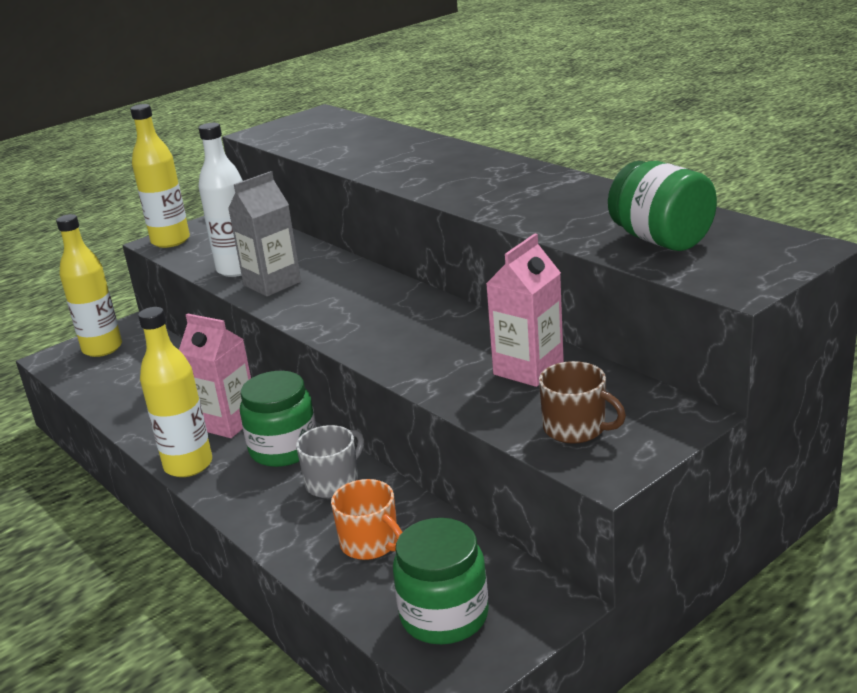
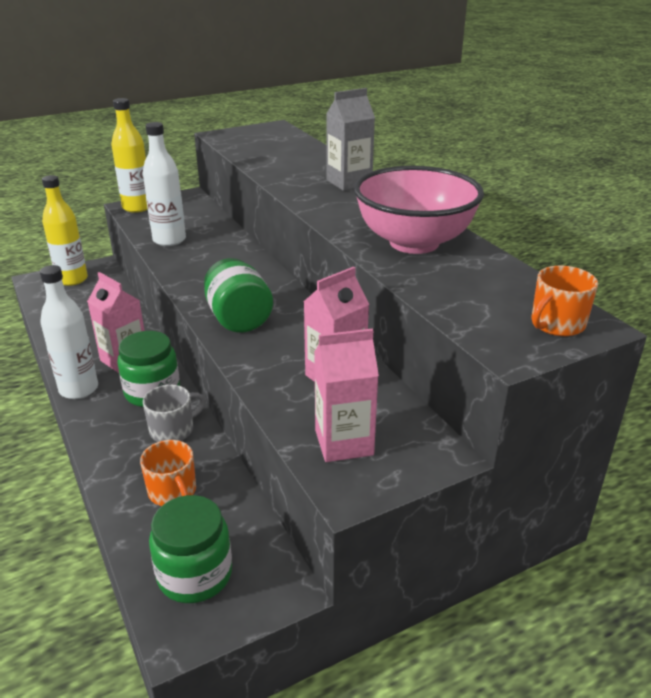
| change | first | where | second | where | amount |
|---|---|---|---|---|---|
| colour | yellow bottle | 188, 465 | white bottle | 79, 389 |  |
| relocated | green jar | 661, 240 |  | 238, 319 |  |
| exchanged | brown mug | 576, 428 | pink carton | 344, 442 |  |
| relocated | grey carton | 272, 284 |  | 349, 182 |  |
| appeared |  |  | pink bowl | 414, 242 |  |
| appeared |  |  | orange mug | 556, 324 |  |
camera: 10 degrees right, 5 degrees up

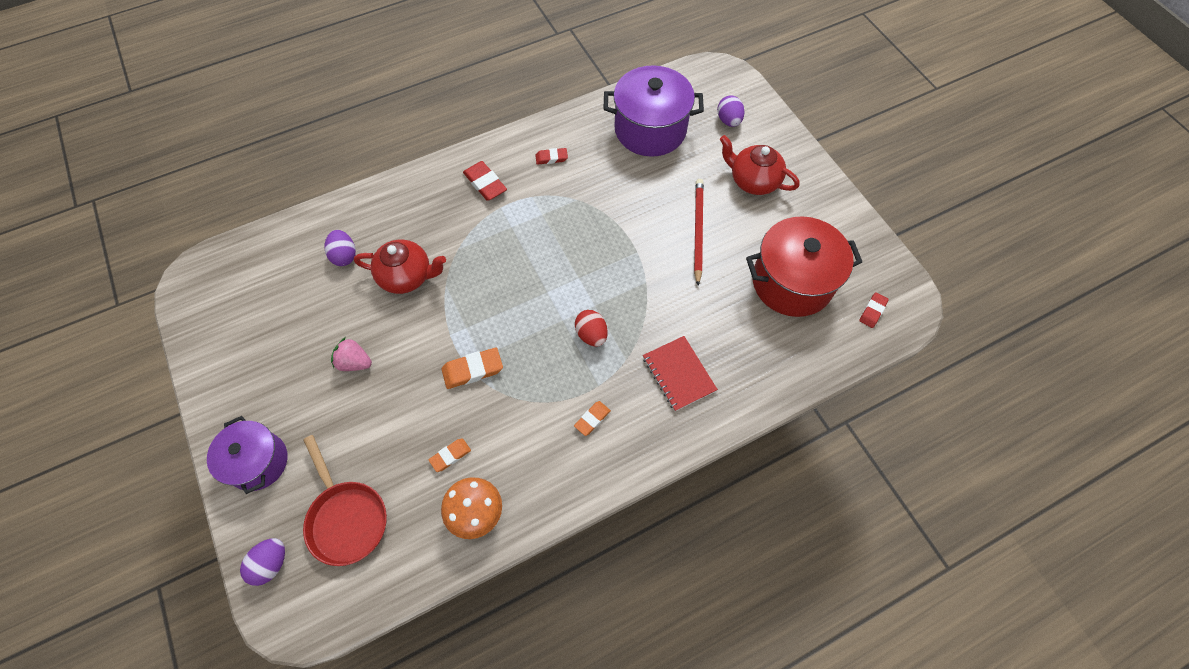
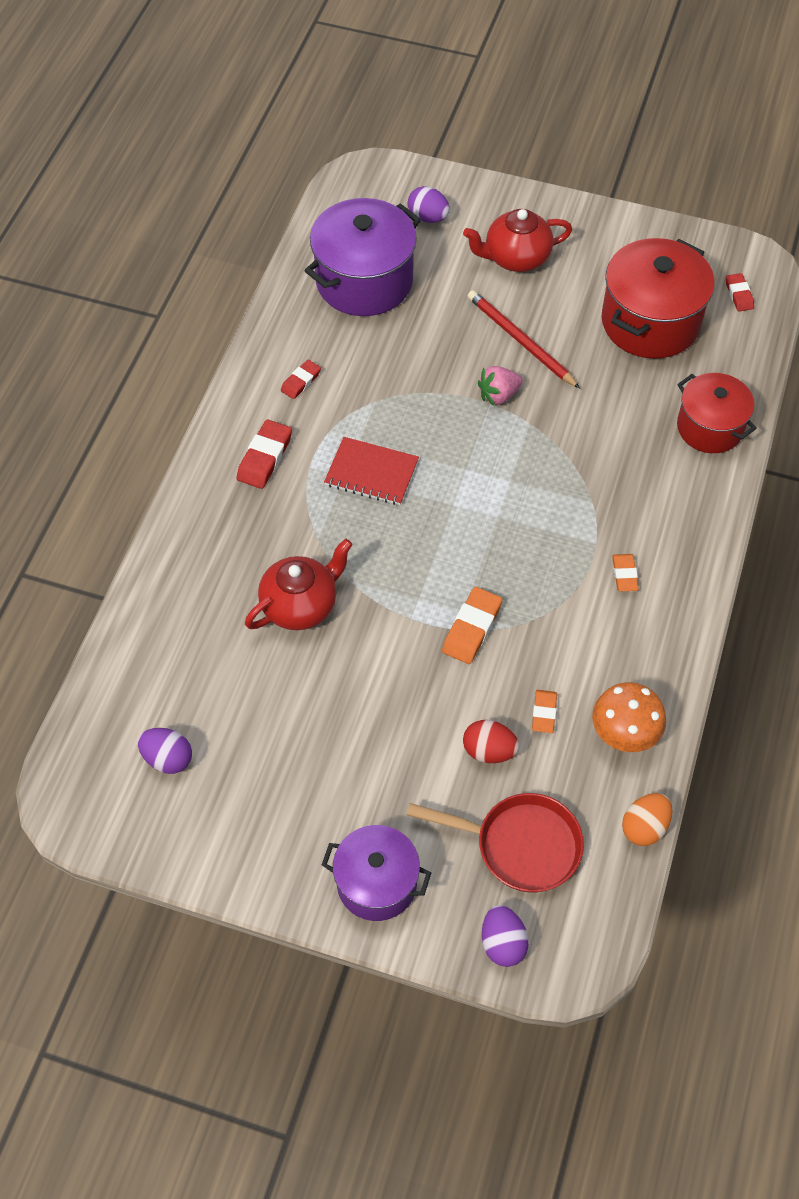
| change | first | where | second | where | amount |
|---|---|---|---|---|---|
| relocated | purple egg | 344, 255 |  | 168, 758 |  |
| spun | red eraser | 485, 183 |  | 265, 457 | 75 degrees counterclockwise |
| relocated | red notebook | 678, 374 |  | 371, 473 |  |
| relocated | red egg | 591, 334 |  | 489, 751 |  |
| relocated | pink strawberry | 354, 362 |  | 498, 395 |  |
| appeared |  |  | orange egg | 644, 827 |  |
| appeared |  |  | red pot | 710, 427 |  |
camera: 45 degrees left, 5 degrees down

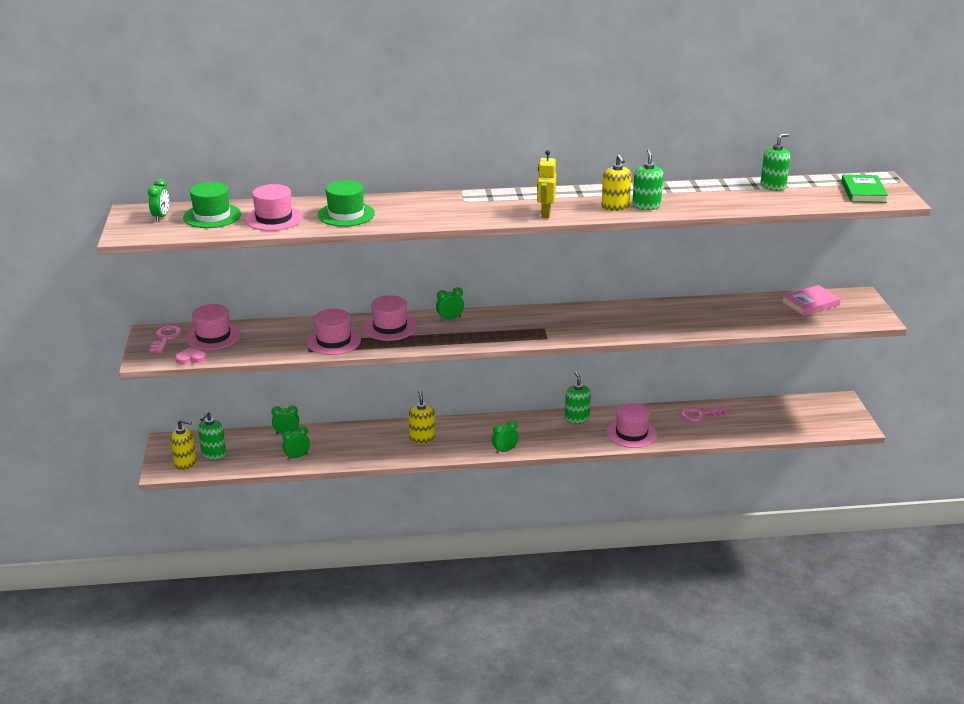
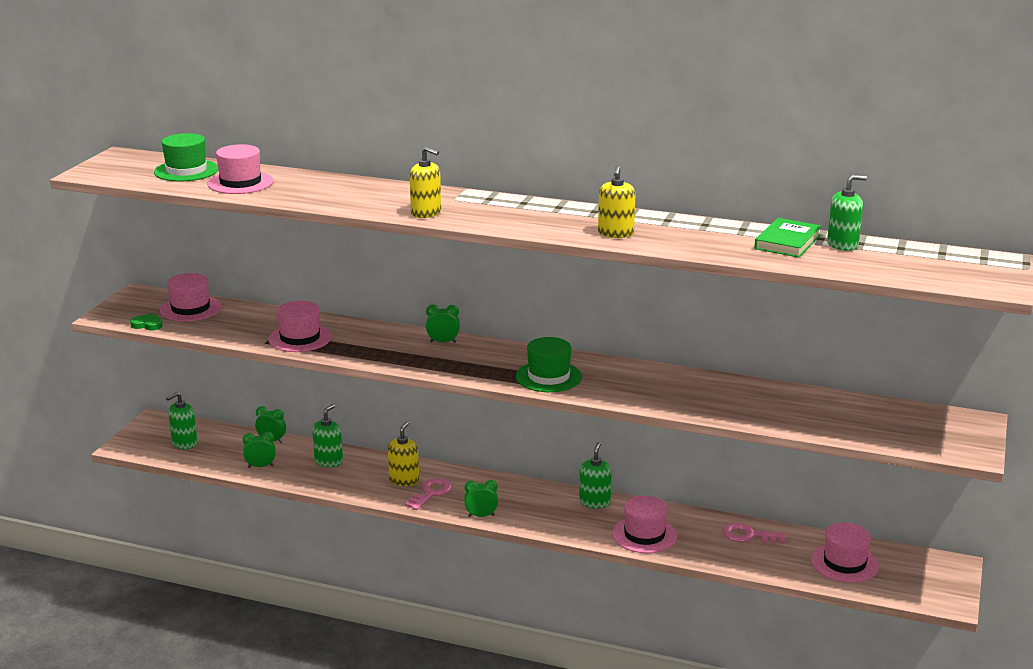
| change | first | where | second | where | amount |
|---|---|---|---|---|---|
| colour | pink heart | 190, 358 | green heart | 147, 324 |  |
| relocated | green soap dispenser | 646, 206 |  | 328, 461 |  |
| relocated | pink key | 166, 338 |  | 431, 493 |  |
| relocated | yellow soap dispenser | 185, 463 |  | 426, 213 |  |
| relocated | green hat | 346, 214 |  | 548, 377 |  |
| relocated | green book | 863, 192 |  | 787, 242 |  |
| relocated | pink hat | 390, 327 |  | 844, 563 |  |
| missing | green clock | 161, 217 |  |  |  |
| missing | yellow robot | 545, 214 |  |  |  |
| missing | pink book | 810, 303 |  |  |  |
camera: 25 degrees right, 5 degrees down

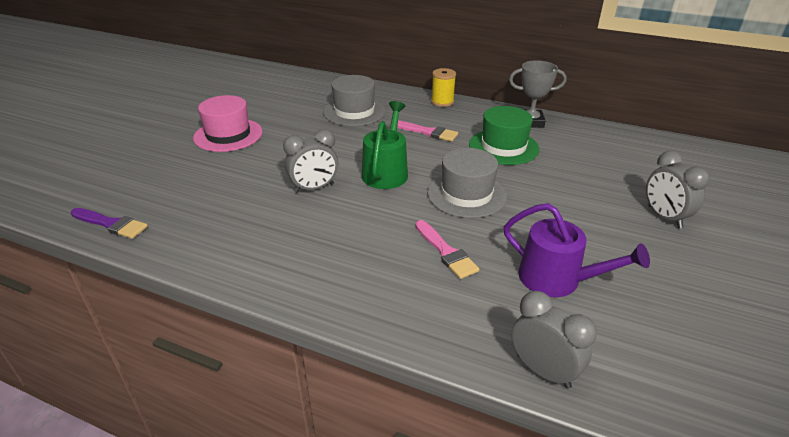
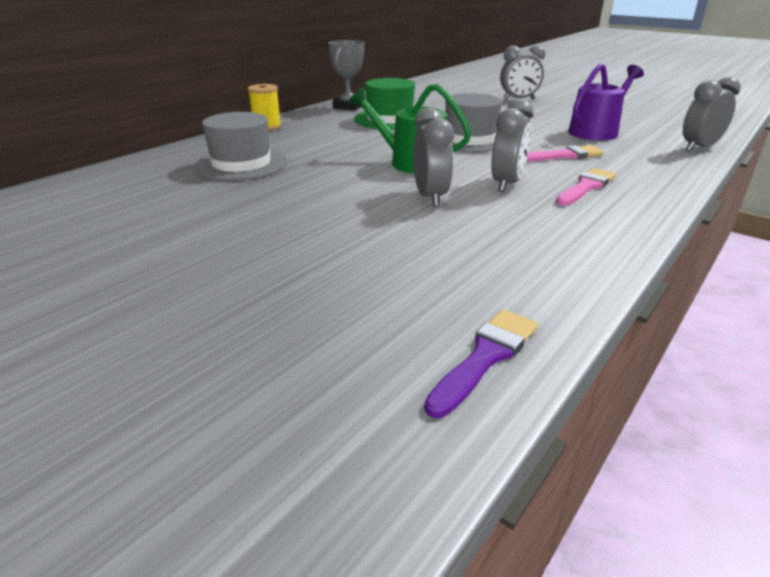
| change | first | where | second | where | amount |
|---|---|---|---|---|---|
| appeared |  |  | grey clock | 507, 184 |  |
| relocated | pink brush | 428, 132 |  | 586, 187 |  |
| missing | pink hat | 228, 135 |  |  |  |
camera: 75 degrees left, 5 degrees down

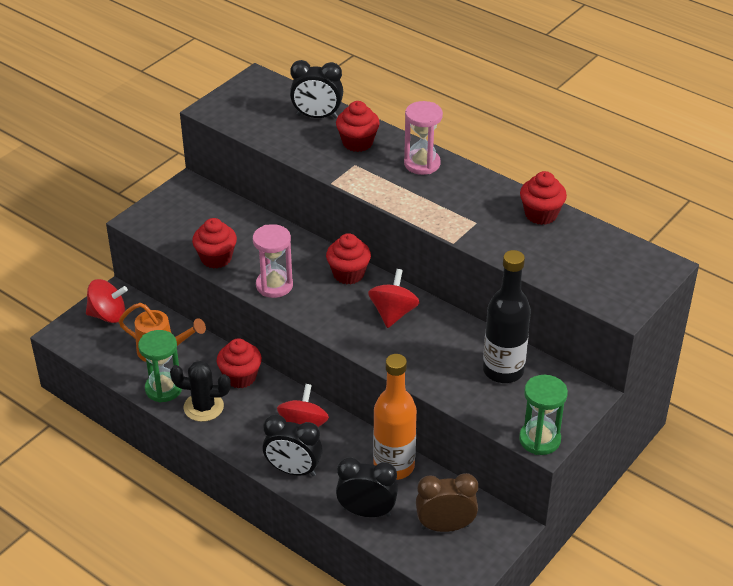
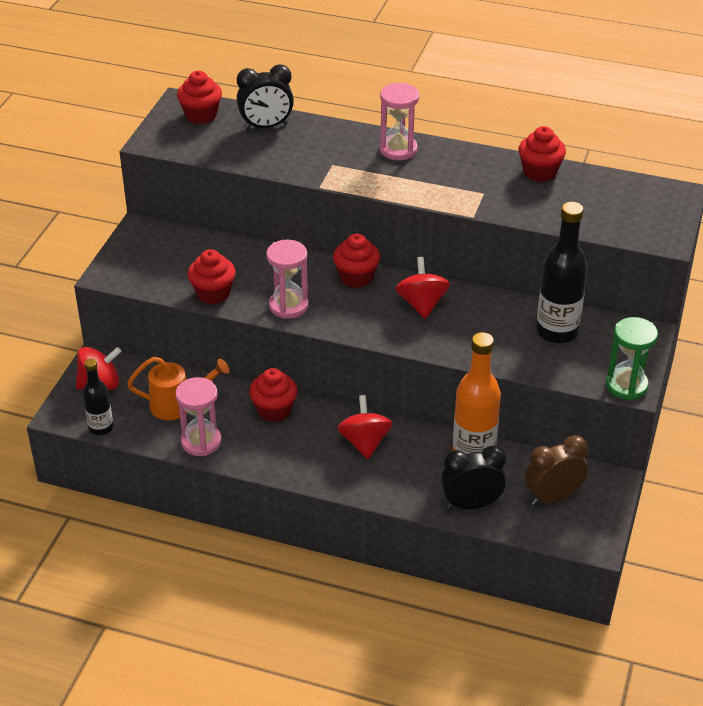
| change | first | where | second | where | amount |
|---|---|---|---|---|---|
| appeared |  |  | black bottle | 101, 428 |  |
| colour | green hourglass | 163, 389 | pink hourglass | 201, 442 |  |
| relocated | red cupcake | 357, 143 |  | 201, 115 |  |
| missing | black cactus | 203, 407 |  |  |  |
| missing | black clock | 293, 470 |  |  |  |
camera: 20 degrees left, 0 degrees up

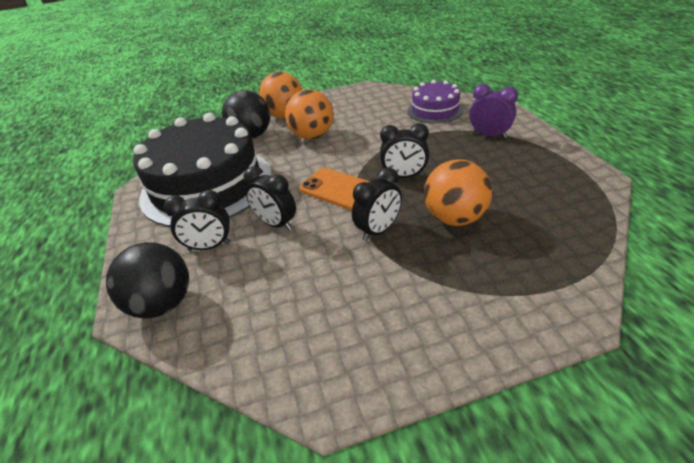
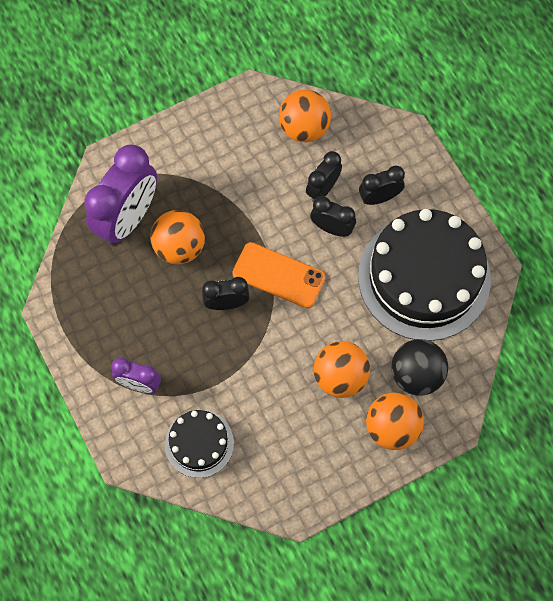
| change | first | where | second | where | amount |
|---|---|---|---|---|---|
| appeared |  |  | purple clock | 128, 218 |  |
| colour | purple cake | 435, 110 | black cake | 199, 443 |  |
| appeared |  |  | orange ball | 304, 128 |  |
| relocated | black clock | 378, 230 |  | 322, 189 |  |
| missing | black ball | 162, 304 |  |  |  |
camera: 165 degrees right, 30 degrees up

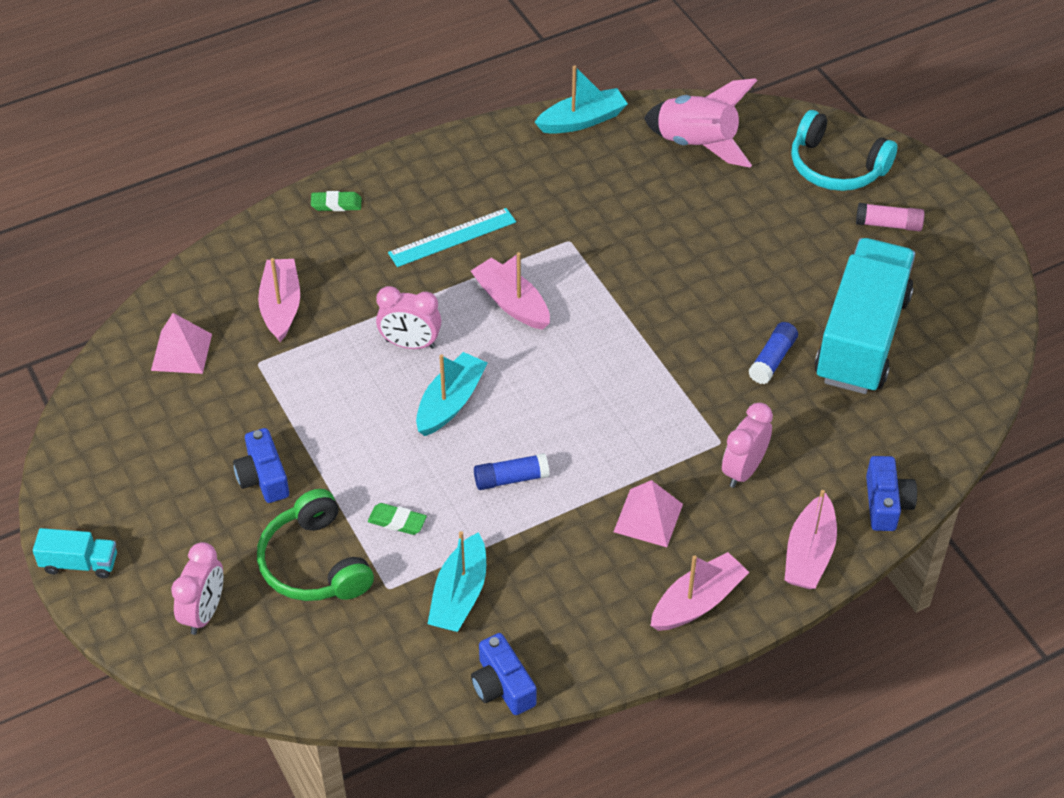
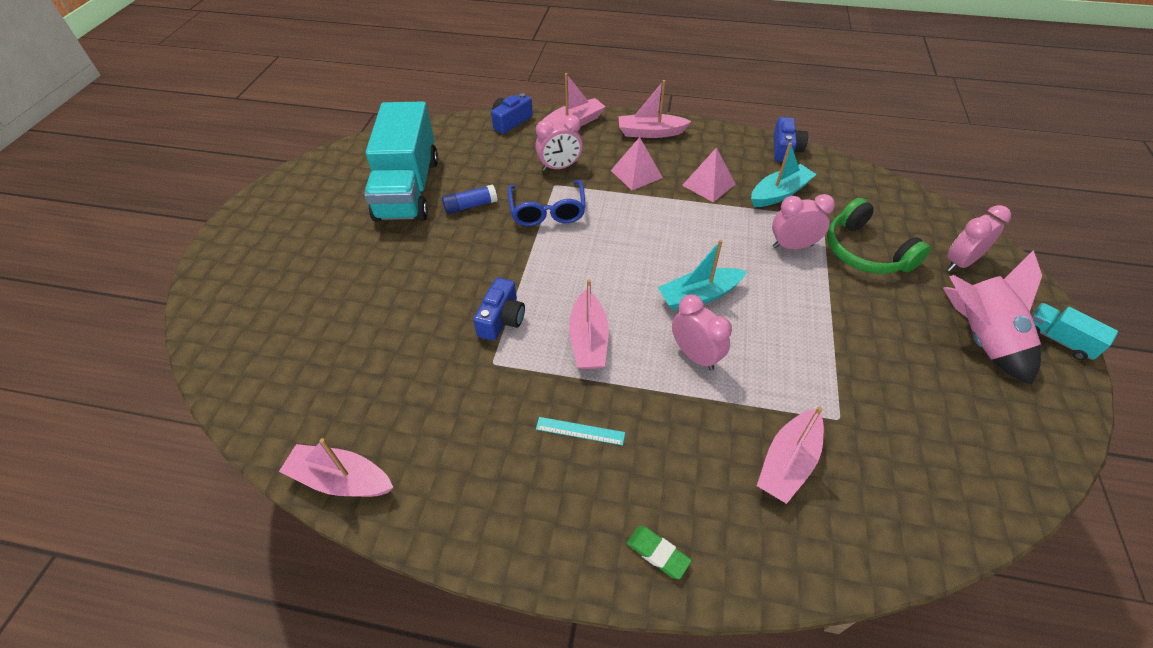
| change | first | where | second | where | amount |
|---|---|---|---|---|---|
| colour | turquoise boat | 582, 120 | pink boat | 341, 479 |  |
| spun | turquoise truck | 861, 338 |  | 408, 189 | 60 degrees counterclockwise |
| relocated | blue camera | 263, 477 |  | 501, 319 |  |
| appeared |  |  | blue glasses | 547, 211 |  |
| size | turquoise ruler | 452, 237 |  | 580, 431 | x0.62 |
| relocated | pink pyramid | 181, 352 |  | 709, 184 |  |
| exchanged | green eraser | 397, 521 | pink clock | 792, 246 |  |
| spun | green headphones | 314, 563 |  | 865, 252 | 135 degrees clockwise |
| relocated | pink rocket | 697, 144 |  | 979, 338 |  |
| missing | blue glue stick | 511, 479 |  |  |  |
| missing | turquoise headphones | 836, 167 |  |  |  |
| missing | pink glue stick | 888, 224 |  |  |  |
camera: 140 degrees left, 0 degrees up

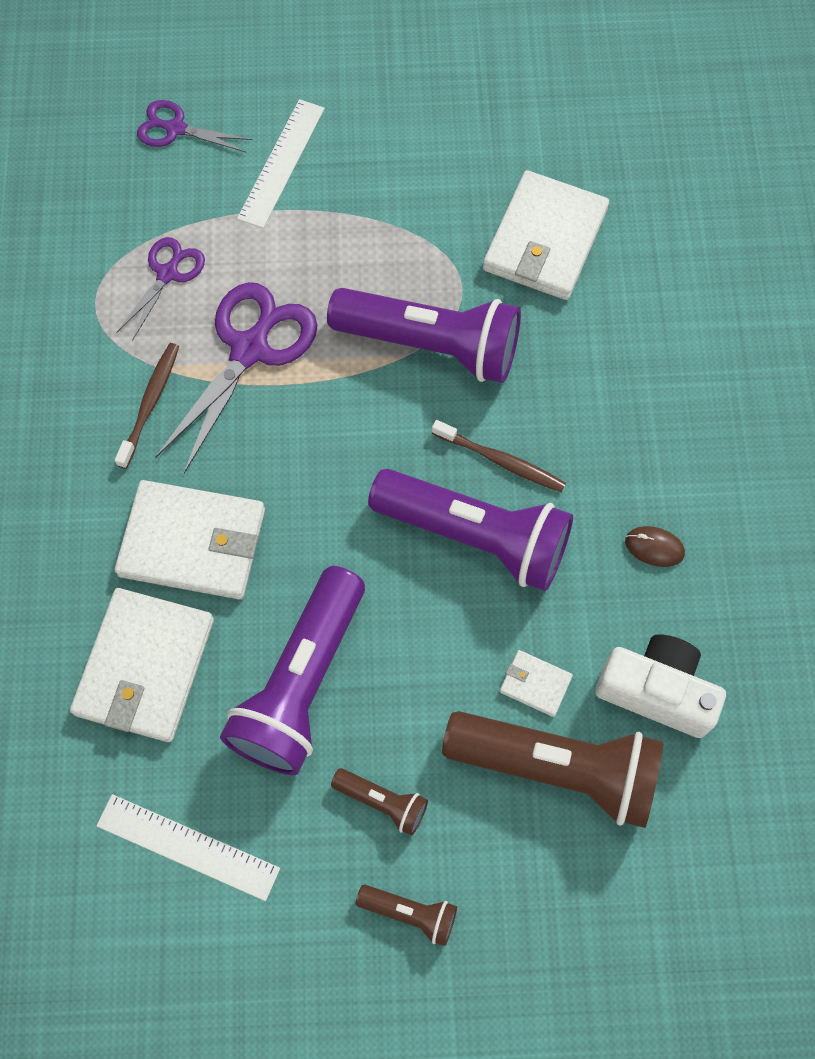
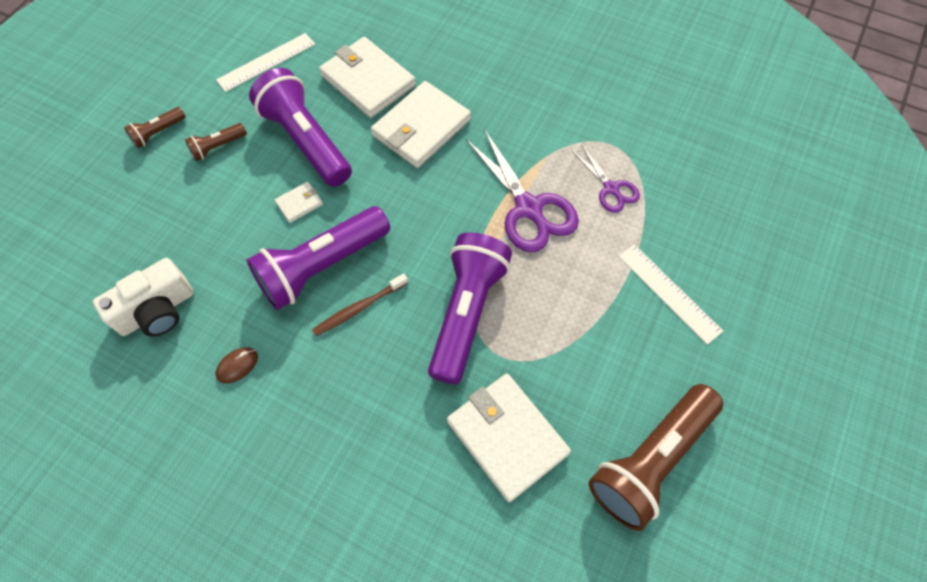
| change | first | where | second | where | amount |
|---|---|---|---|---|---|
| relocated | white wallet | 535, 684 |  | 299, 203 |  |
| spun | purple flashlight | 432, 345 |  | 467, 312 | 150 degrees clockwise |
| relocated | brown flashlight | 558, 768 |  | 650, 460 |  |
| missing | brown toothbrush | 150, 403 |  |  |  |
| missing | purple scissors | 176, 129 |  |  |  |
camera: 120 degrees right, 5 degrees down

